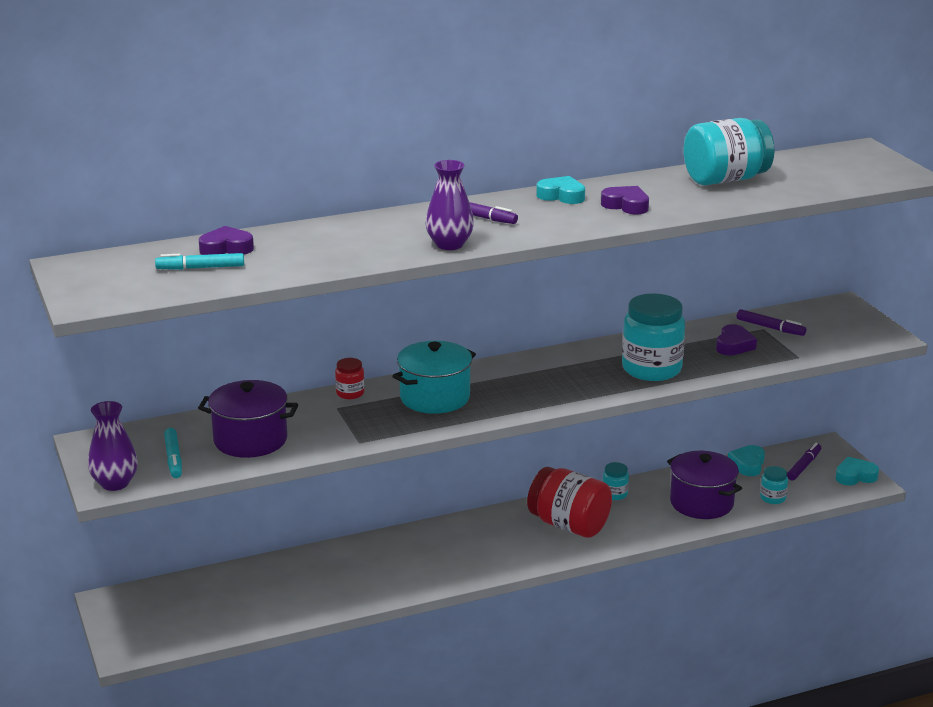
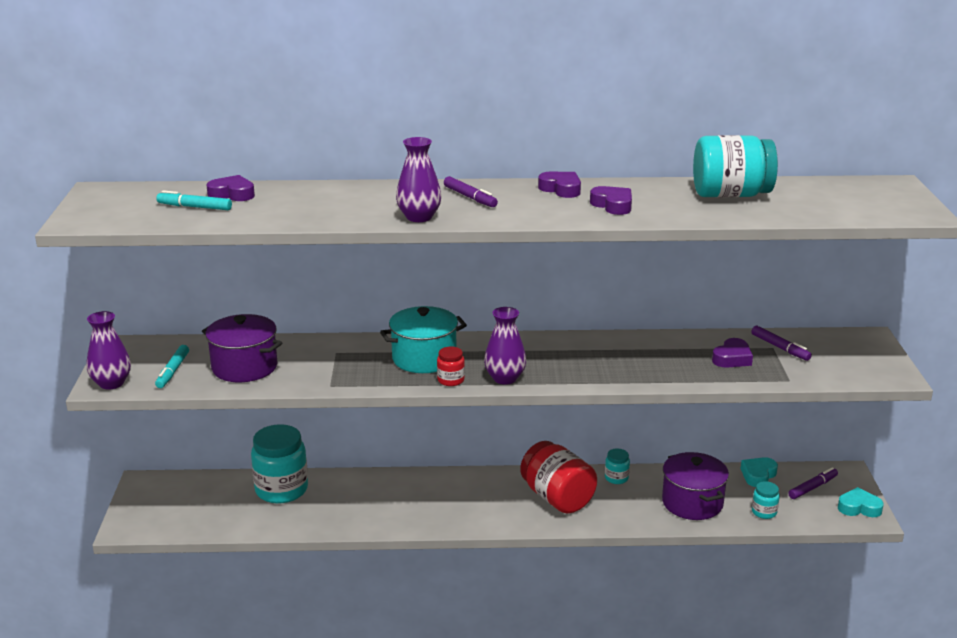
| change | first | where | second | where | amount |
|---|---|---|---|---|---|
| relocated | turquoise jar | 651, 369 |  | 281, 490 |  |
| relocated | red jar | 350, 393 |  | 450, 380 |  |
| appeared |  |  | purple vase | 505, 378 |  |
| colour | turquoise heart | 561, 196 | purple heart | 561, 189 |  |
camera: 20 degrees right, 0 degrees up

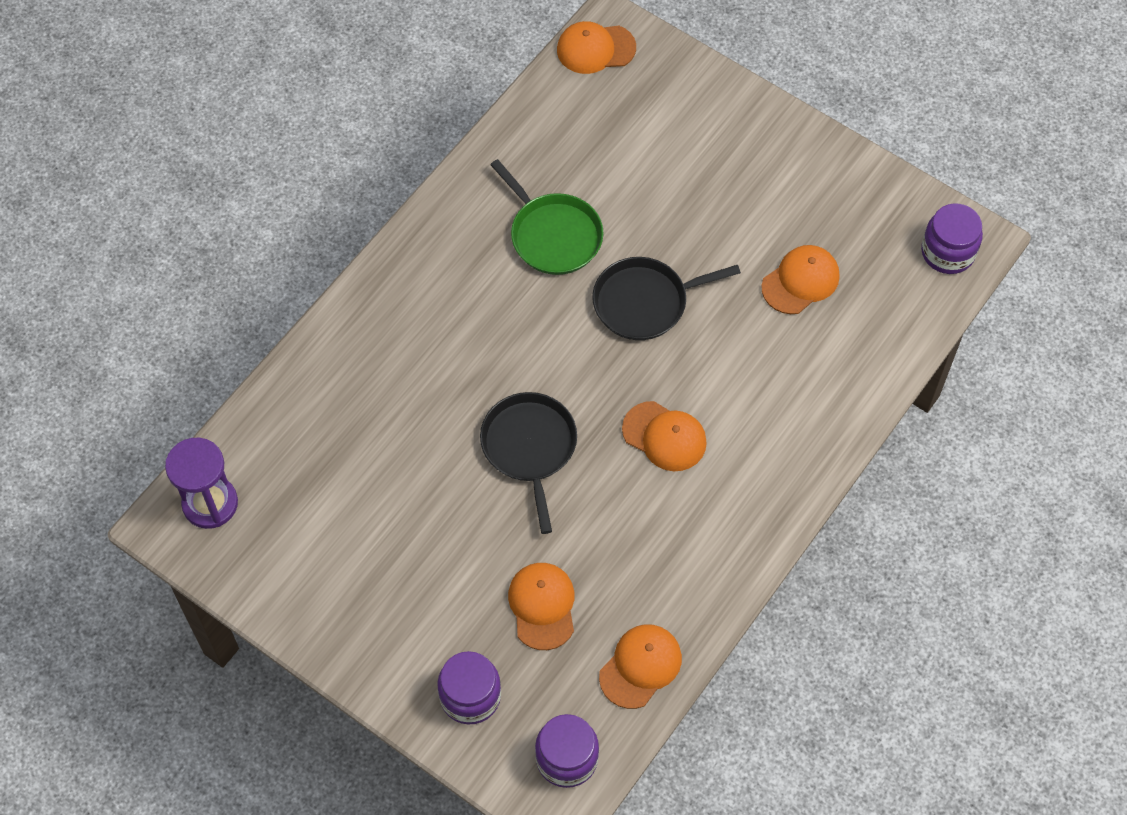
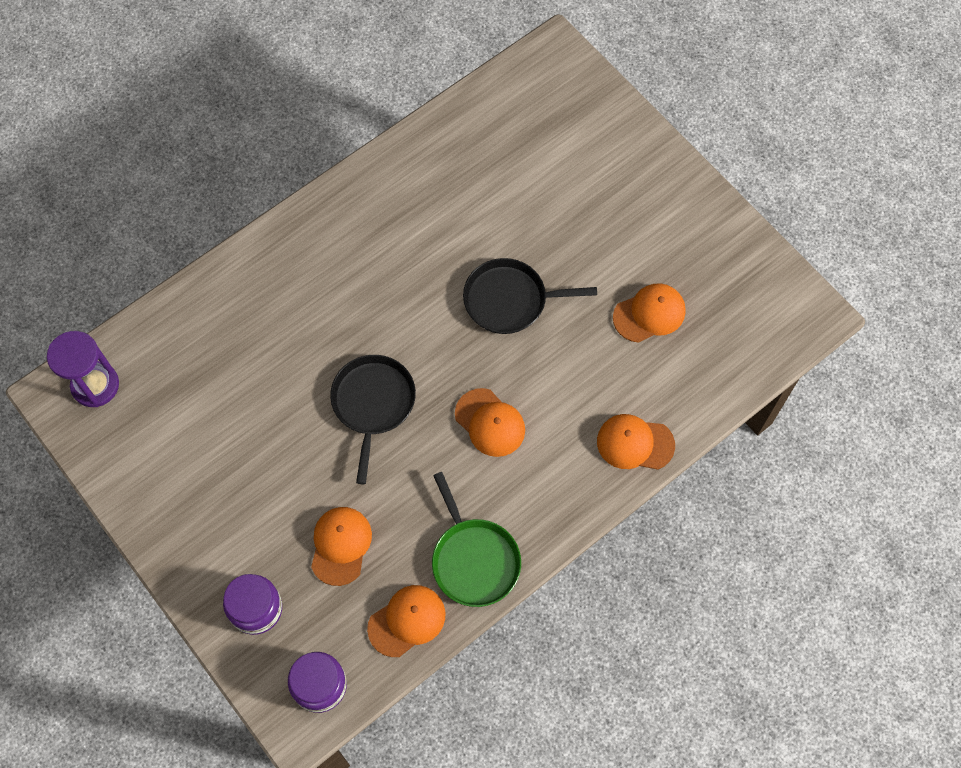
| change | first | where | second | where | amount |
|---|---|---|---|---|---|
| relocated | green pan | 553, 235 |  | 474, 560 |  |
| relocated | orange cap | 595, 49 |  | 635, 443 |  |
| missing | purple jar | 947, 252 |  |  |  |
camera: 15 degrees right, 5 degrees up

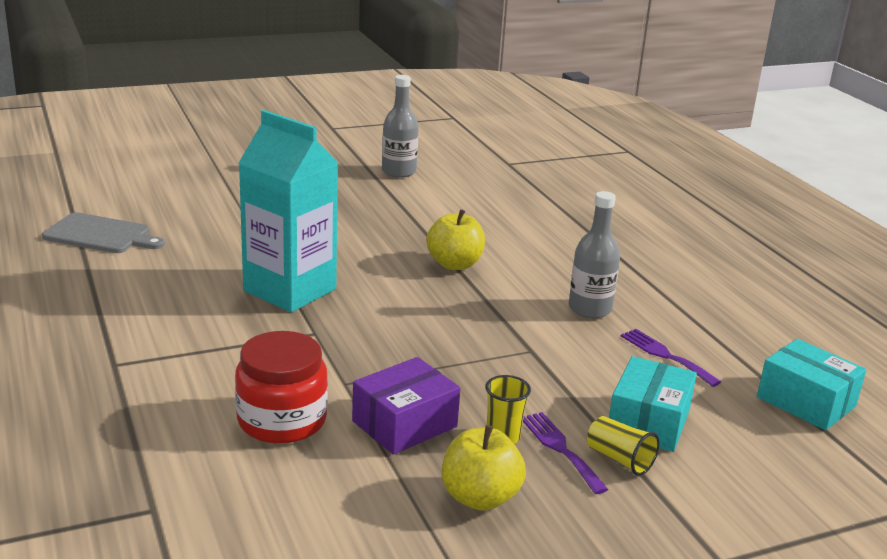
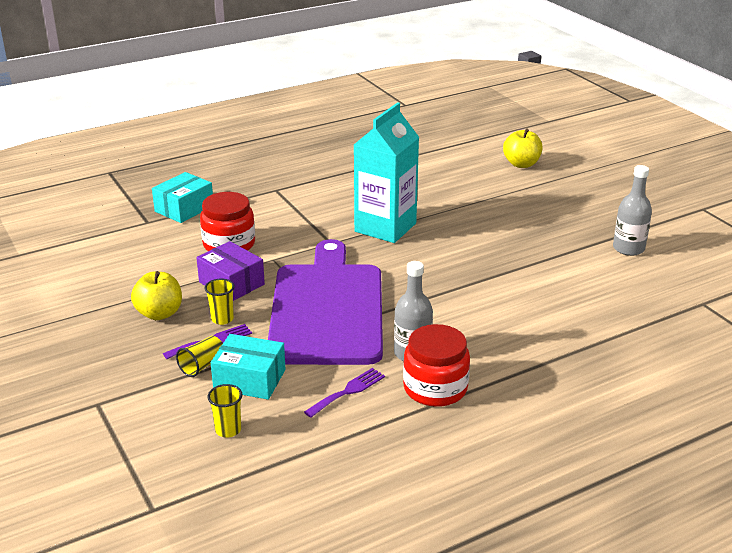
| change | first | where | second | where | amount |
|---|---|---|---|---|---|
| relocated | turquoise box | 806, 402 |  | 184, 208 |  |
| appeared |  |  | yellow cup | 228, 430 |  |
| appeared |  |  | purple cutting board | 327, 309 |  |
| appeared |  |  | red jar | 435, 388 |  |
| relocated | yellow apple | 454, 264 |  | 521, 164 |  |
| missing | grey cutting board | 100, 235 |  |  |  |
camera: 85 degrees right, 5 degrees up

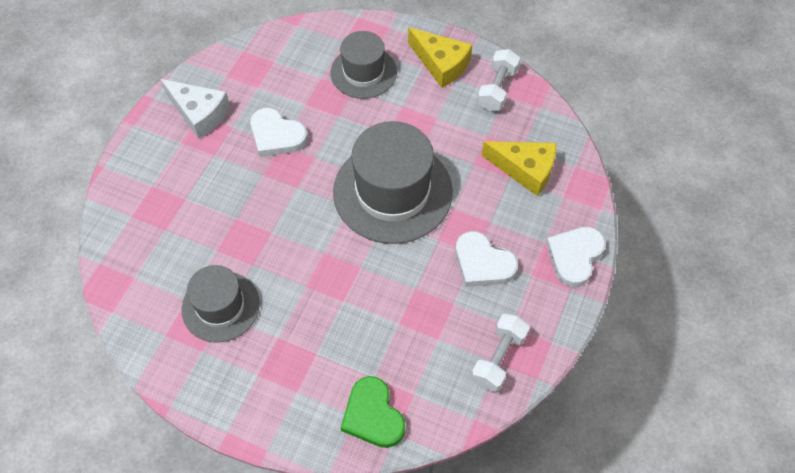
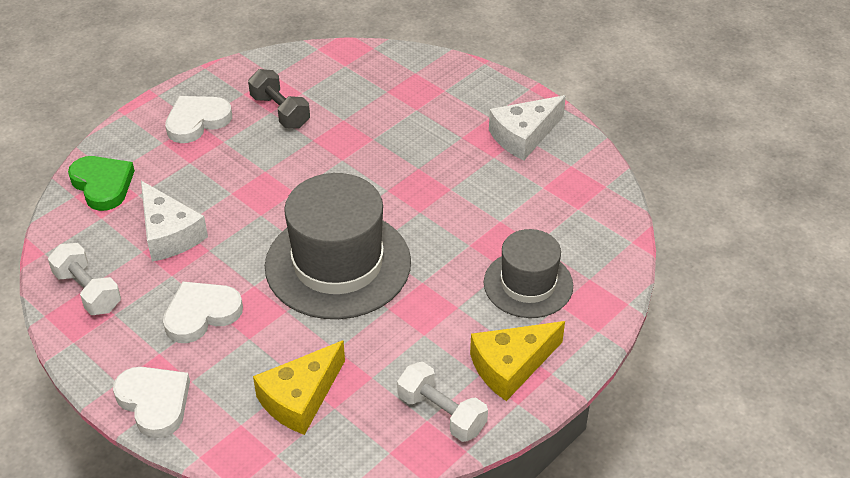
| change | first | where | second | where | amount |
|---|---|---|---|---|---|
| spun | green heart | 373, 415 |  | 102, 185 | 60 degrees clockwise |
| appeared |  |  | white cheese | 169, 234 |  |
| relocated | white heart | 276, 136 |  | 197, 121 |  |
| exchanged | grey hat | 220, 306 | grey dumbbell | 280, 111 |  |
camera: 110 degrees right, 15 degrees down

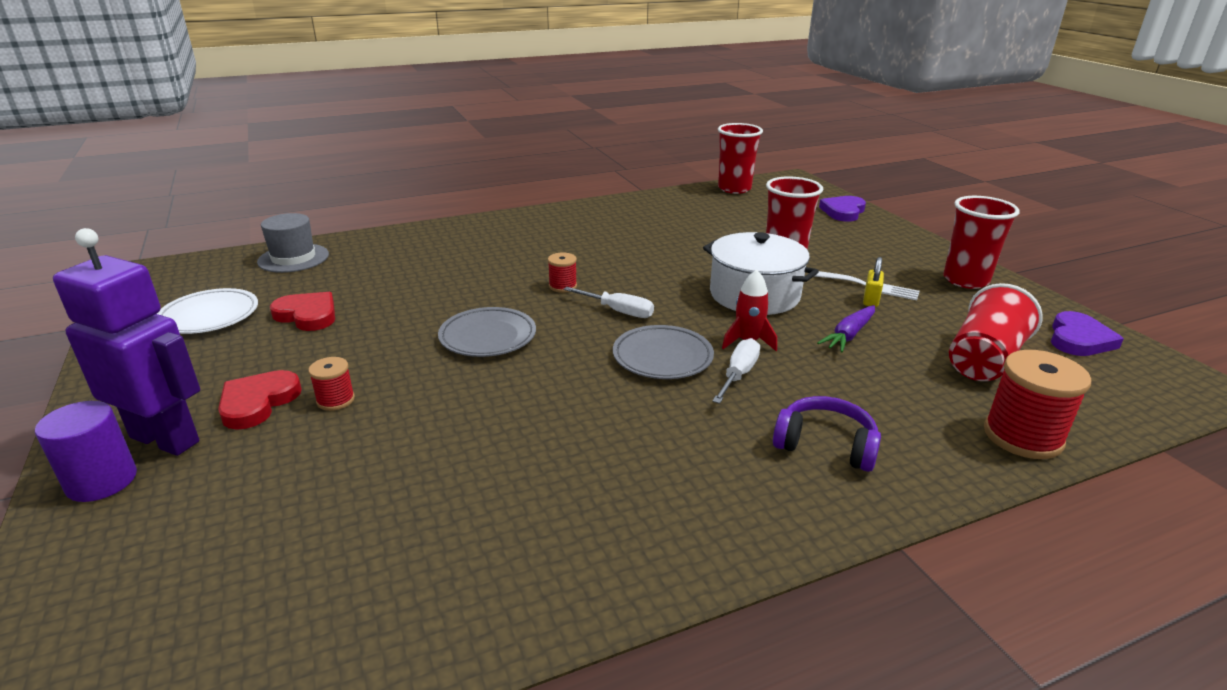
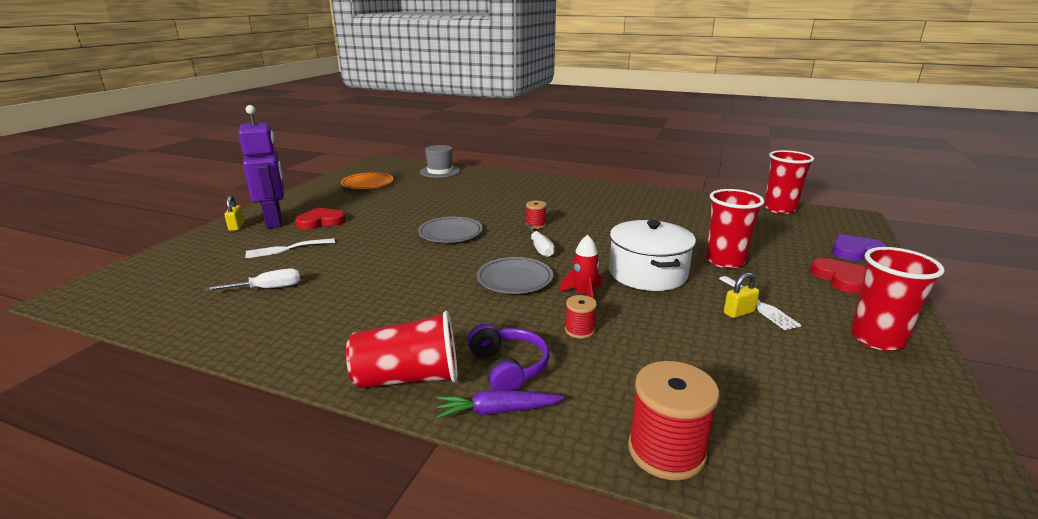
| change | first | where | second | where | amount |
|---|---|---|---|---|---|
| relocated | white screwdriver | 738, 374 |  | 268, 288 |  |
| exchanged | purple cylinder | 102, 481 | yellow padlock | 236, 226 |  |
| appeared |  |  | white fork | 286, 249 |  |
| colour | white plate | 209, 316 | orange plate | 367, 184 |  |
| relocated | red cup | 984, 360 |  | 408, 378 |  |
| relocated | purple carrot | 849, 335 |  | 497, 411 |  |
| relocated | red spool | 335, 400 |  | 579, 330 |  |
| relocated | red heart | 307, 315 |  | 840, 279 |  |
| missing | purple heart | 1079, 339 |  |  |  |
camera: 45 degrees right, 5 degrees down

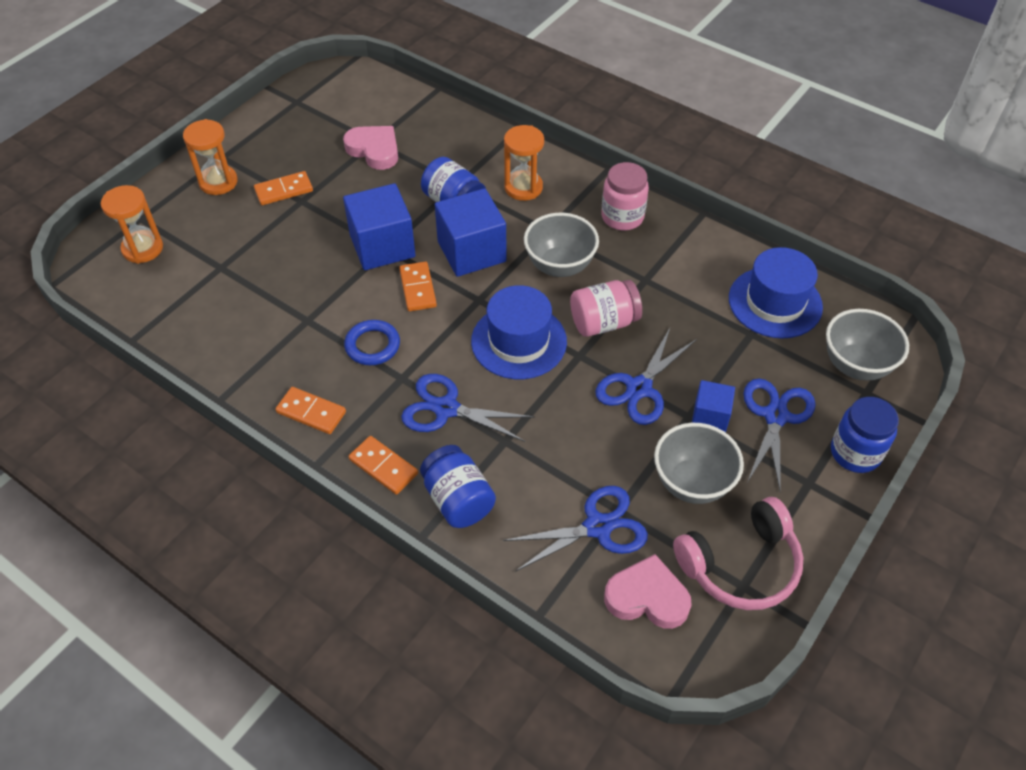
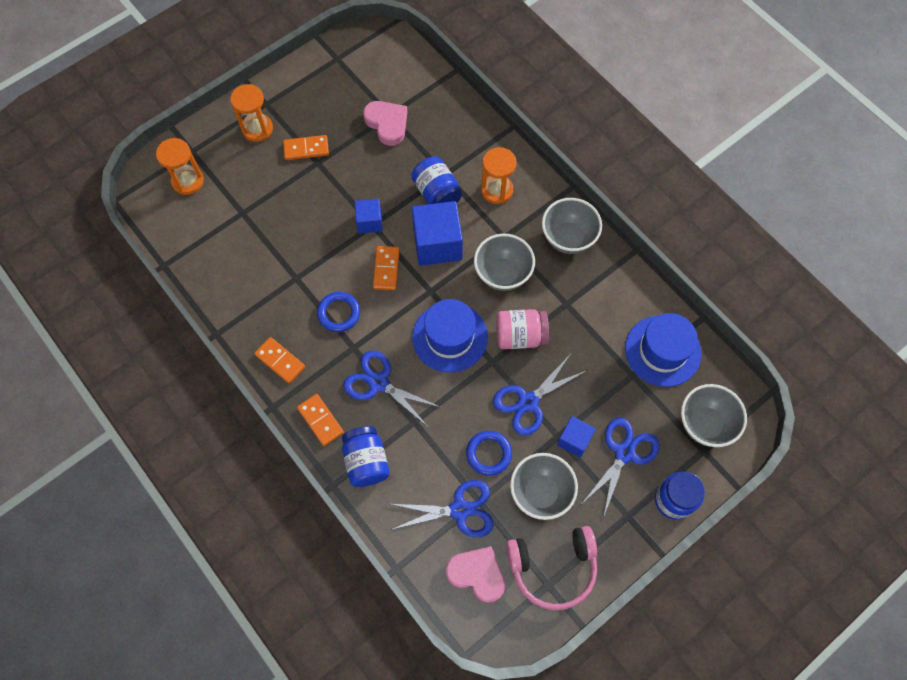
| change | first | where | second | where | amount |
|---|---|---|---|---|---|
| size | blue cube | 382, 246 |  | 369, 222 | x0.56 |
| appeared |  |  | blue ring | 488, 454 |  |
| exchanged | pink jar | 622, 217 | grey bowl | 568, 238 |  |
camera: 15 degrees right, 15 degrees up

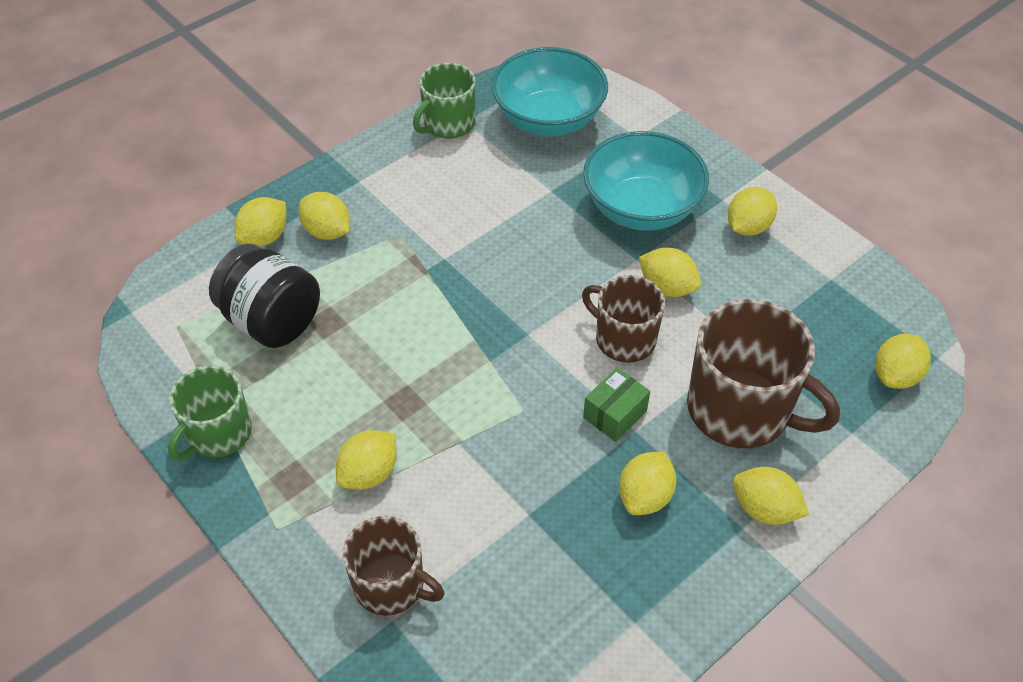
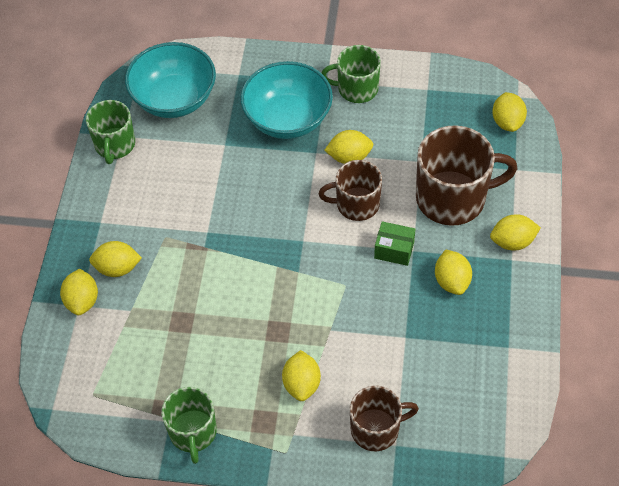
| change | first | where | second | where | amount |
|---|---|---|---|---|---|
| exchanged | yellow lemon | 748, 227 | green mug | 356, 89 |  |
| spun | green box | 615, 414 |  | 394, 250 | 75 degrees counterclockwise |
| missing | black jar | 272, 321 |  |  |  |
camera: 40 degrees left, 5 degrees up

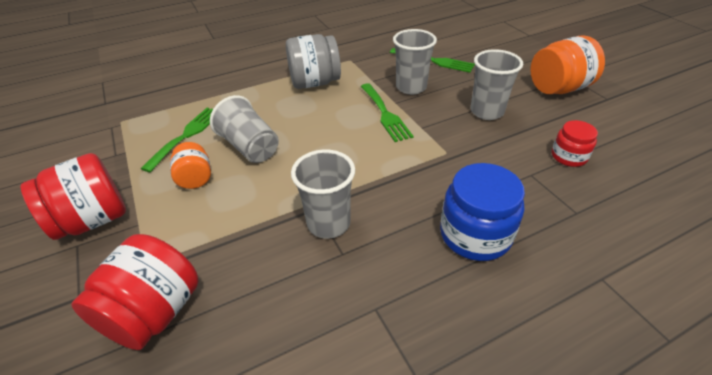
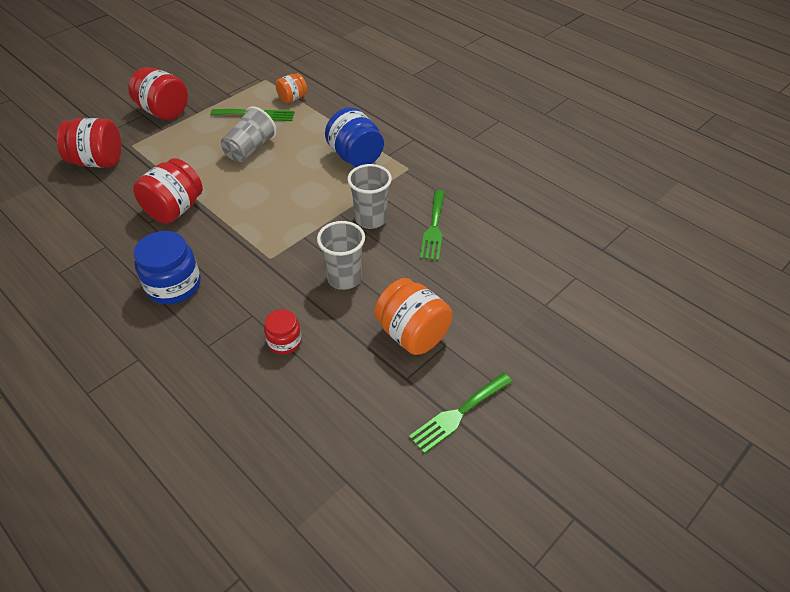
| change | first | where | second | where | amount |
|---|---|---|---|---|---|
| exchanged | grey cup | 328, 223 | red jar | 174, 209 |  |
| relocated | orange jar | 195, 178 |  | 292, 98 |  |
| colour | grey jar | 315, 83 | blue jar | 355, 157 |  |
| relocated | green fork | 385, 114 |  | 458, 414 |  |
camera: 70 degrees right, 5 degrees up

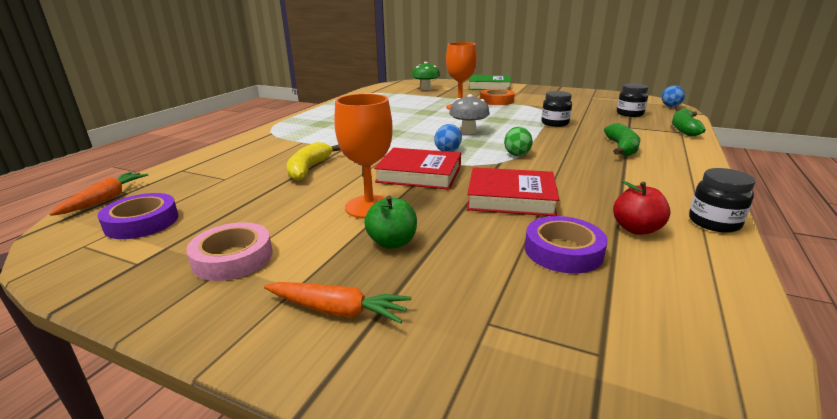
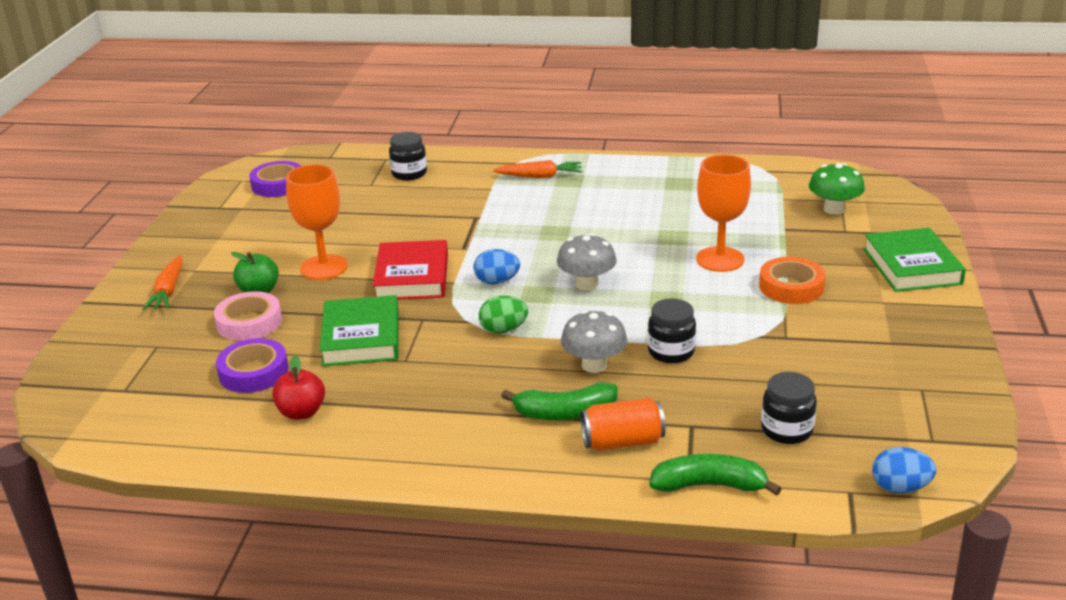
| change | first | where | second | where | amount |
|---|---|---|---|---|---|
| relocated | pink tape | 233, 258 |  | 249, 322 |  |
| colour | red book | 511, 198 | green book | 361, 337 |  |
| relocated | black jar | 714, 223 |  | 409, 174 |  |
| relocated | orange carrot | 105, 199 |  | 540, 176 |  |
| appeared |  |  | grey mushroom | 594, 365 |  |
| appeared |  |  | orange can | 622, 442 |  |
| missing | yellow banana | 309, 169 |  |  |  |
camera: 75 degrees right, 5 degrees up

